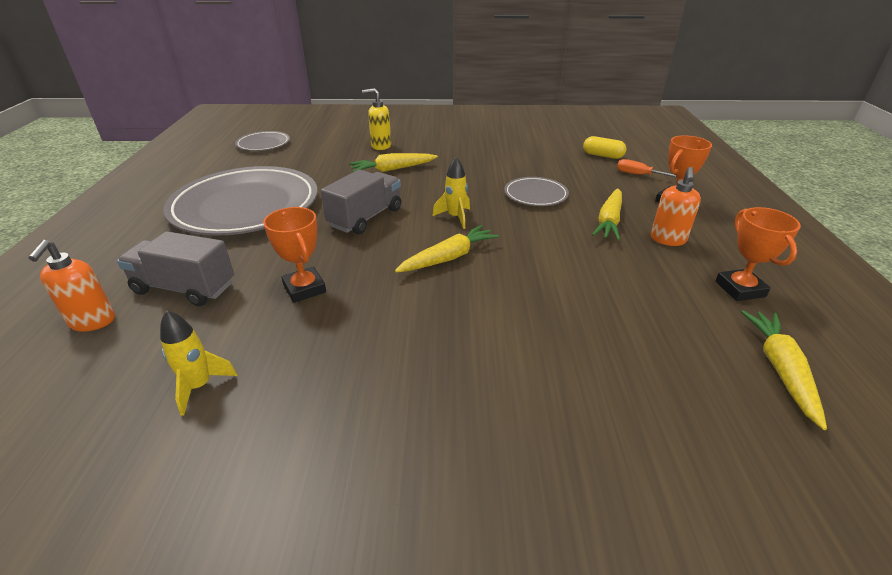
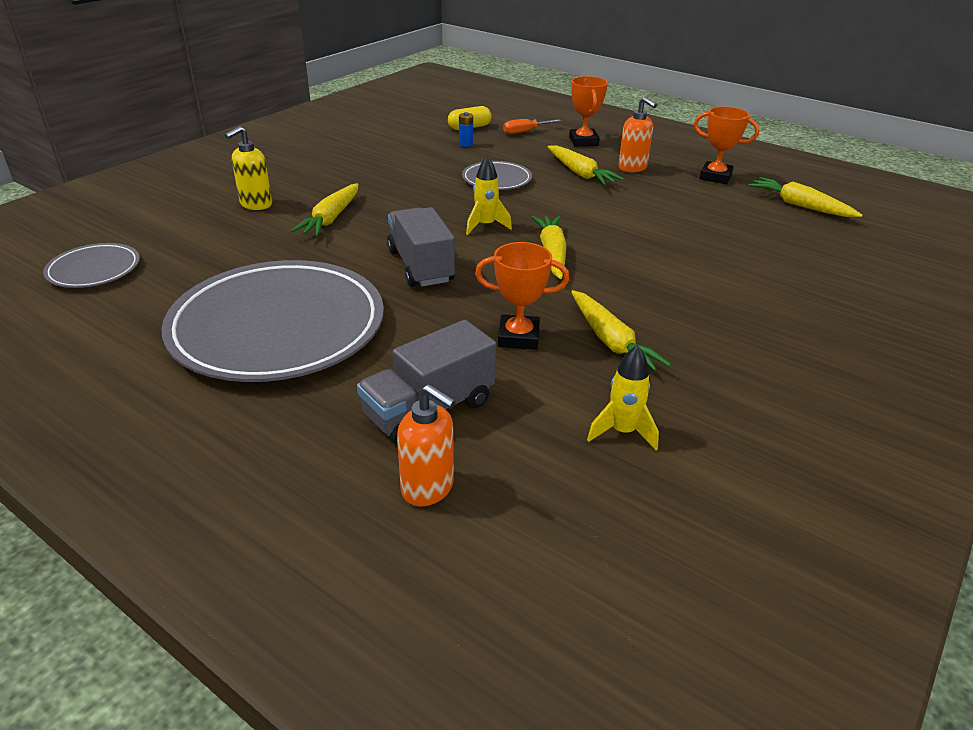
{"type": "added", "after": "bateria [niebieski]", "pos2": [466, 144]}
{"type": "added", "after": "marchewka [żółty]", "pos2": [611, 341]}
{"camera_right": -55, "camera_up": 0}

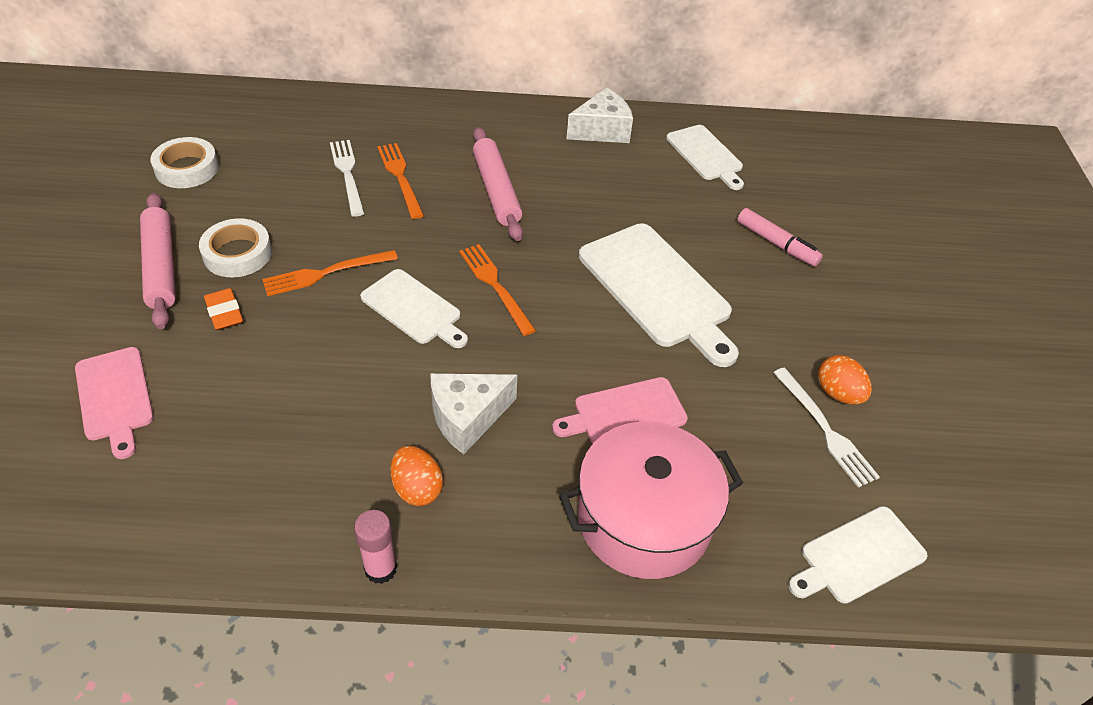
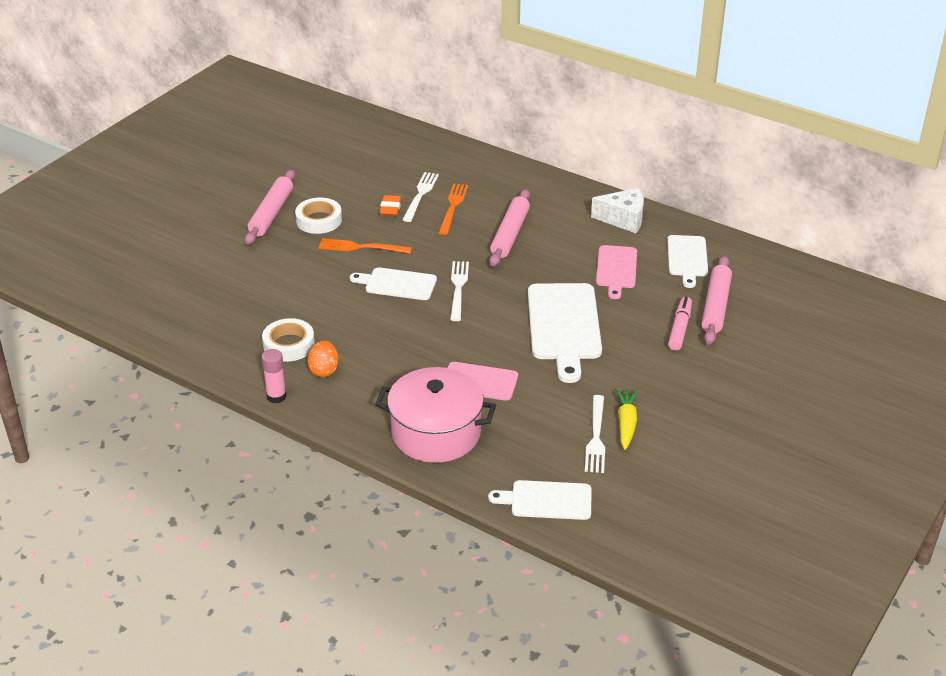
{"type": "moved", "before": "taśma klejąca [biały]", "pos1": [187, 168], "pos2": [289, 345]}
{"type": "turned", "before": "flamaster [różowy]", "pos1": [776, 243], "pos2": [679, 329], "turn": -150}
{"type": "recoloured", "before": "widelec [pomarańczowy]", "after": "widelec [biały]", "pos1": [495, 285], "pos2": [458, 288]}
{"type": "turned", "before": "deska do krojenia [biały]", "pos1": [414, 309], "pos2": [397, 284], "turn": 120}
{"type": "moved", "before": "gumka do mazania [pomarańczowy]", "pos1": [224, 312], "pos2": [390, 208]}
{"type": "moved", "before": "deska do krojenia [różowy]", "pos1": [115, 397], "pos2": [616, 269]}
{"type": "replaced", "before": "jajko [pomarańczowy]", "after": "marchewka [żółty]", "pos1": [838, 393], "pos2": [626, 423]}
{"type": "removed", "before": "ser [biały]", "pos1": [467, 417]}
{"type": "added", "after": "wałek do ciasta [różowy]", "pos2": [715, 306]}
{"camera_right": 35, "camera_up": -10}

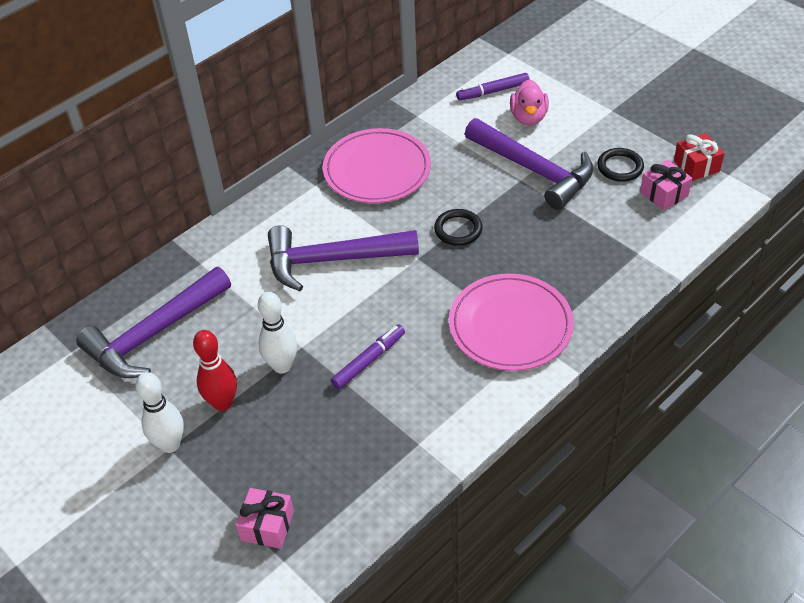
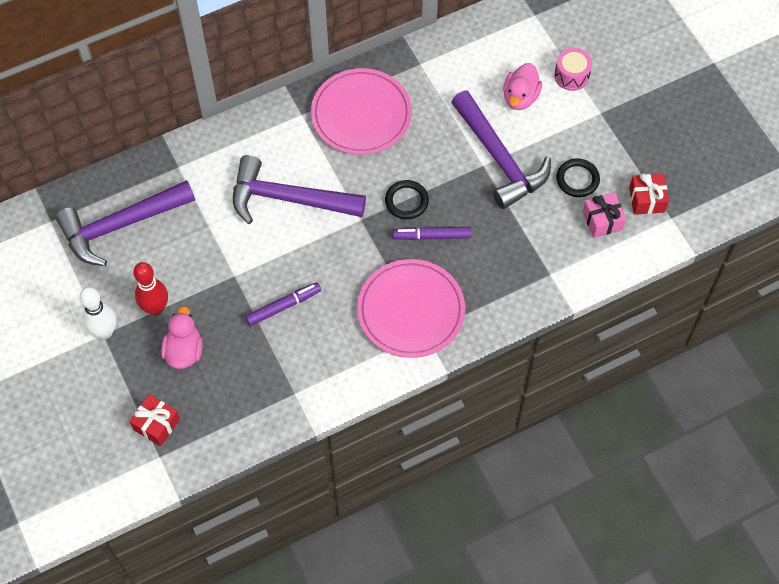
{"type": "moved", "before": "flamaster [fioletowy]", "pos1": [493, 91], "pos2": [432, 236]}
{"type": "removed", "before": "kręgiel [biały]", "pos1": [282, 366]}
{"type": "recoloured", "before": "prezent [różowy]", "after": "prezent [czerwony]", "pos1": [267, 526], "pos2": [156, 424]}
{"type": "added", "after": "bęben [różowy]", "pos2": [571, 76]}
{"type": "added", "after": "kaczka [różowy]", "pos2": [184, 351]}
{"camera_right": 15, "camera_up": 15}

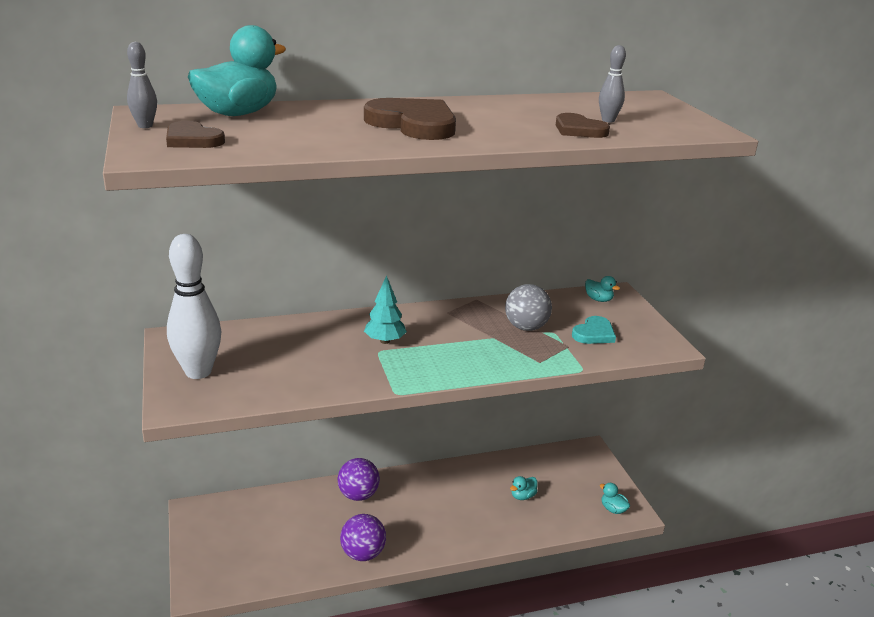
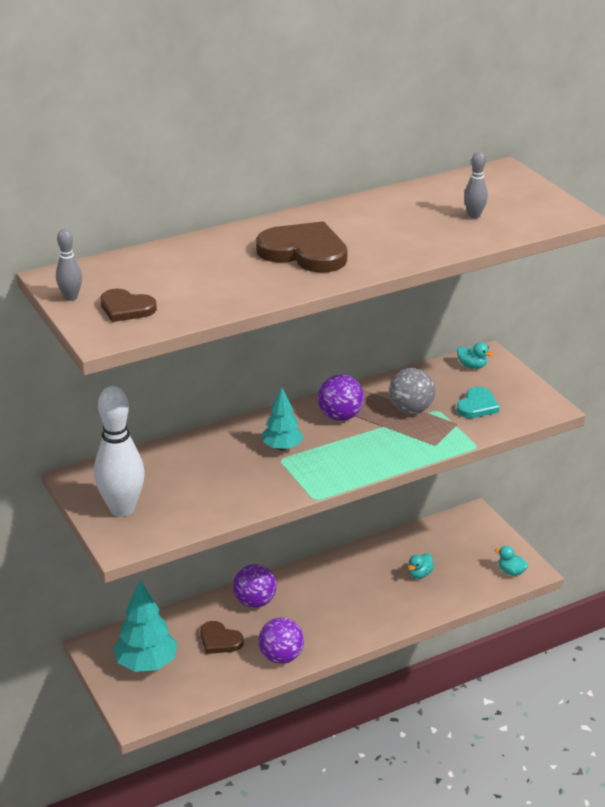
{"type": "removed", "before": "kaczka [turkusowy]", "pos1": [238, 113]}
{"type": "moved", "before": "serce [brązowy]", "pos1": [579, 130], "pos2": [219, 640]}
{"type": "added", "after": "piłka [fioletowy]", "pos2": [340, 416]}
{"type": "added", "after": "drzewko [turkusowy]", "pos2": [146, 664]}
{"camera_right": -10, "camera_up": 5}

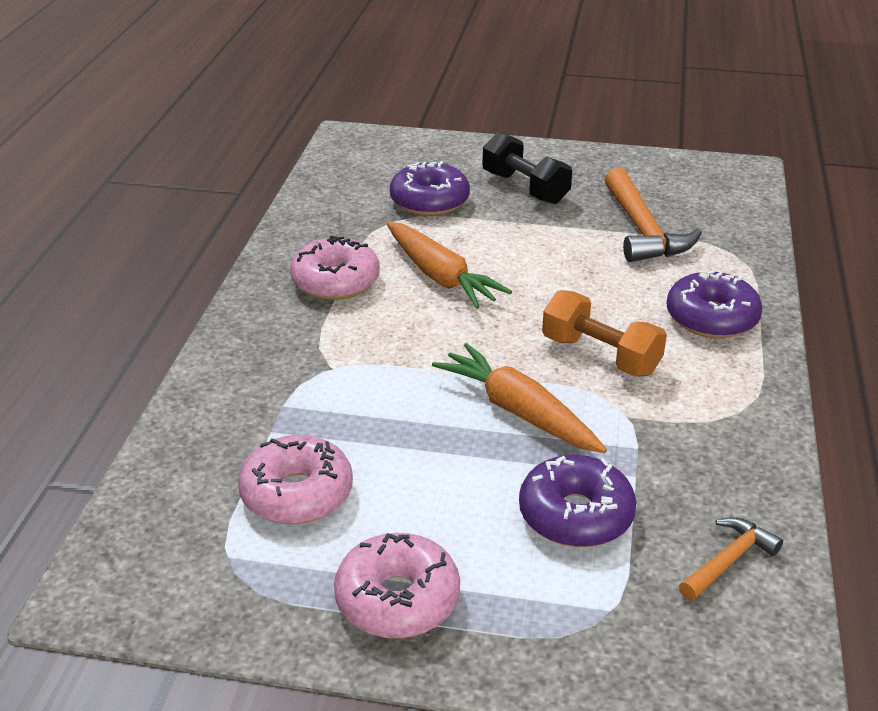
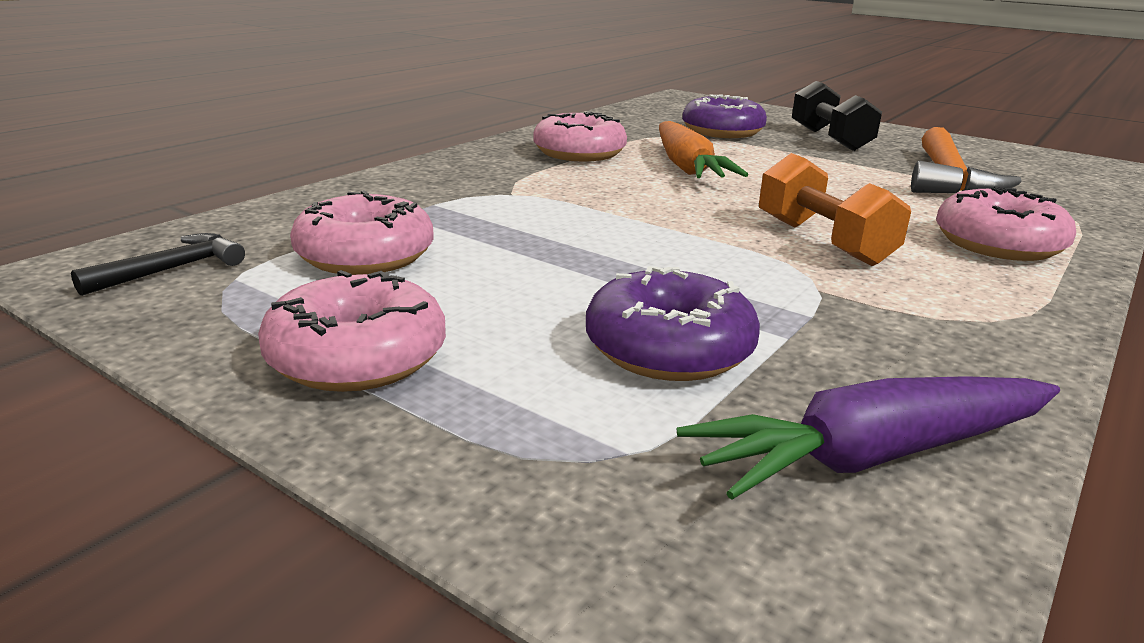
{"type": "recoloured", "before": "donut [fioletowy]", "after": "donut [różowy]", "pos1": [711, 318], "pos2": [998, 244]}
{"type": "removed", "before": "marchewka [pomarańczowy]", "pos1": [519, 411]}
{"type": "replaced", "before": "młotek [pomarańczowy]", "after": "marchewka [fioletowy]", "pos1": [728, 560], "pos2": [872, 456]}
{"type": "added", "after": "młotek [czarny]", "pos2": [172, 269]}
{"camera_right": 25, "camera_up": -10}

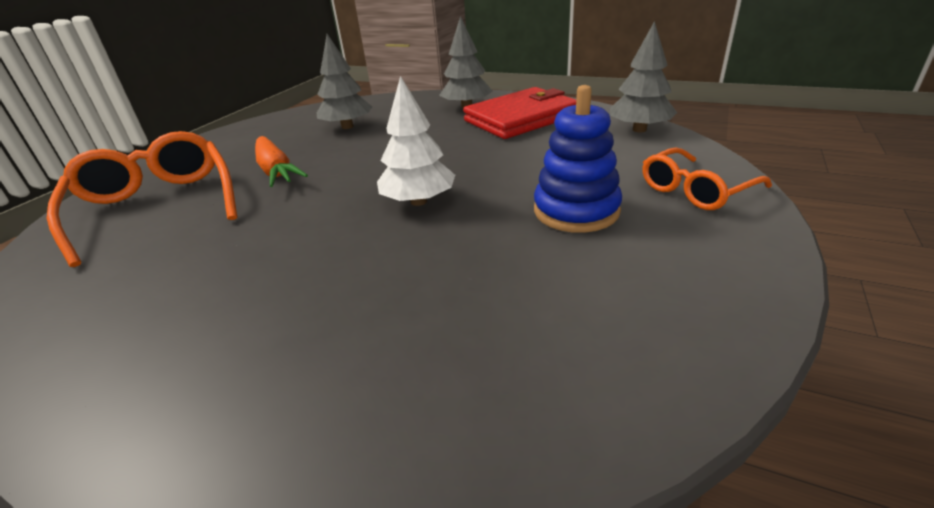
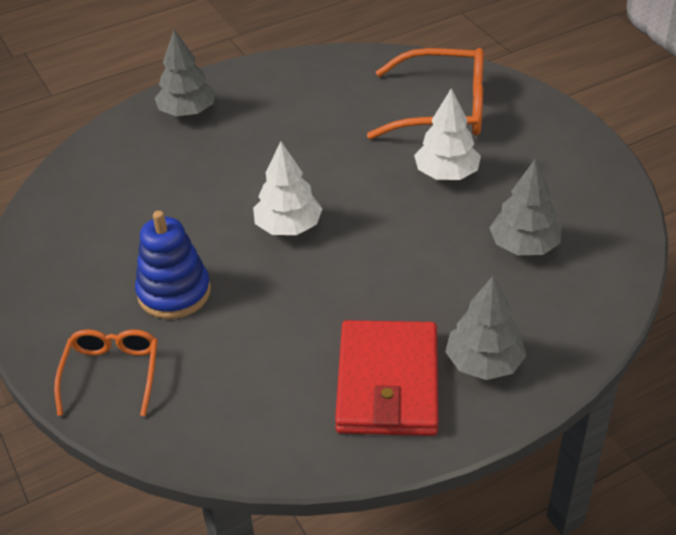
{"type": "moved", "before": "drzewko [szary]", "pos1": [639, 130], "pos2": [187, 112]}
{"type": "replaced", "before": "marchewka [pomarańczowy]", "after": "drzewko [biały]", "pos1": [276, 171], "pos2": [446, 174]}
{"camera_right": 125, "camera_up": 10}

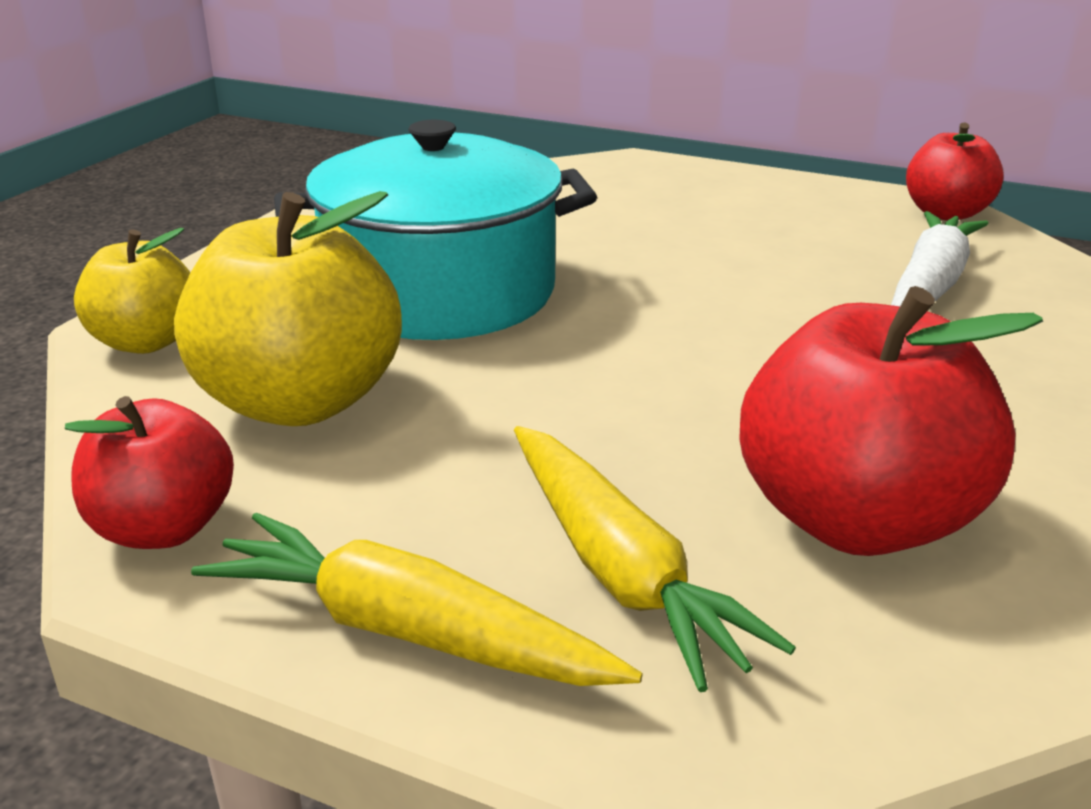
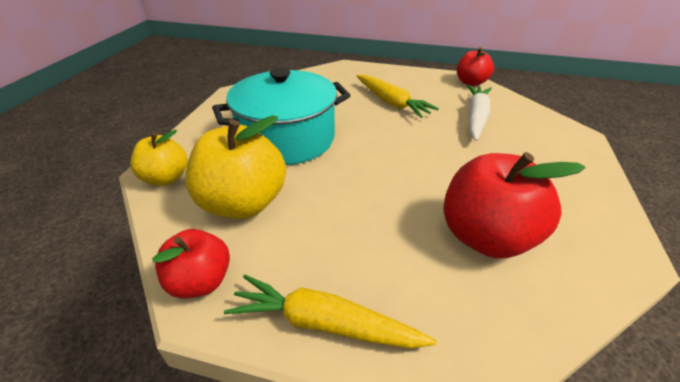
{"type": "moved", "before": "marchewka [żółty]", "pos1": [619, 570], "pos2": [391, 102]}
{"camera_right": -10, "camera_up": 10}

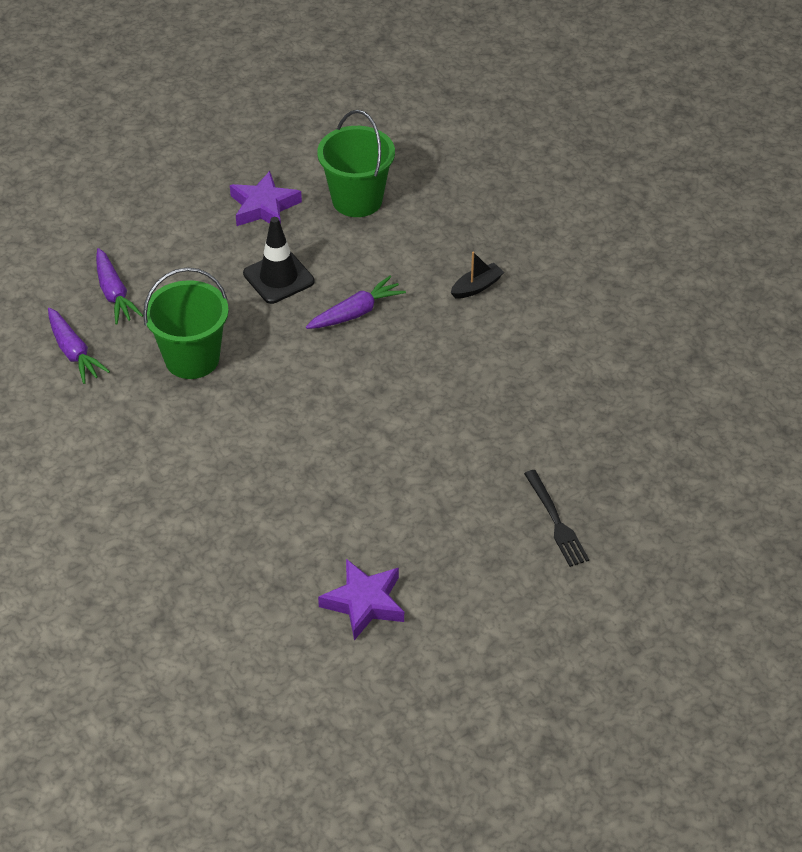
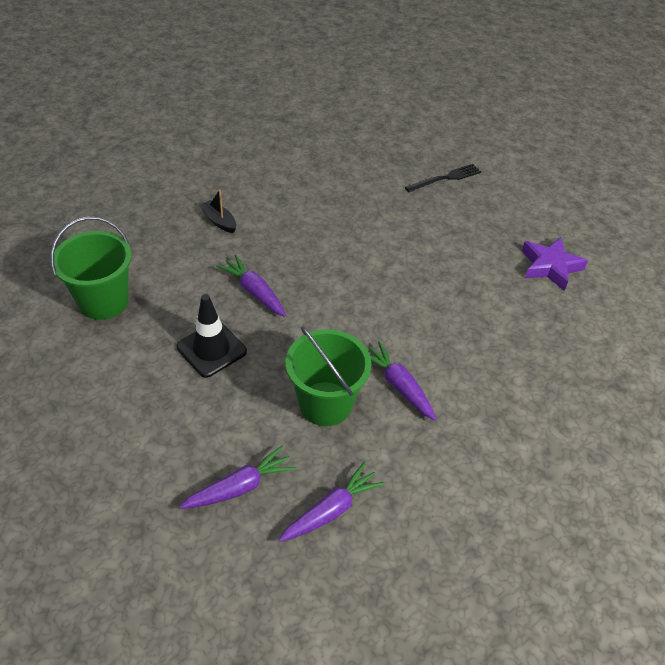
{"type": "removed", "before": "gwiazda [fioletowy]", "pos1": [264, 207]}
{"type": "added", "after": "marchewka [fioletowy]", "pos2": [398, 385]}
{"camera_right": -100, "camera_up": 0}

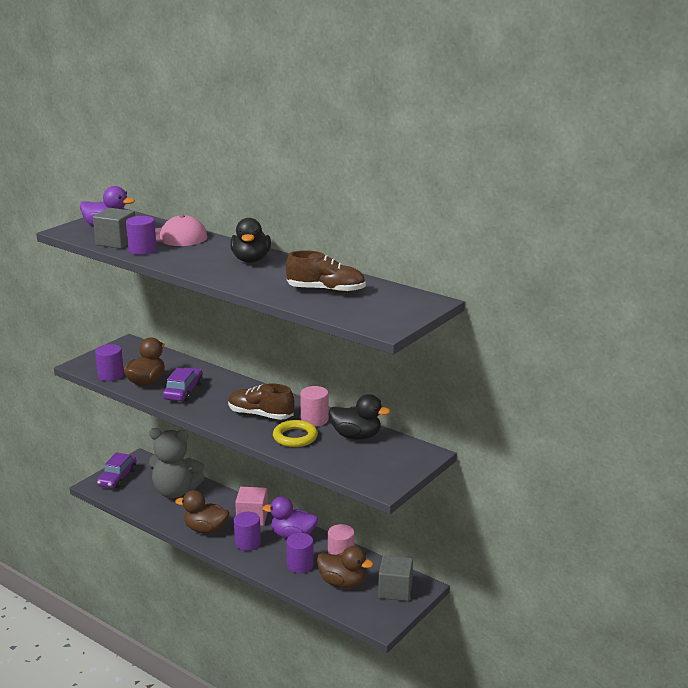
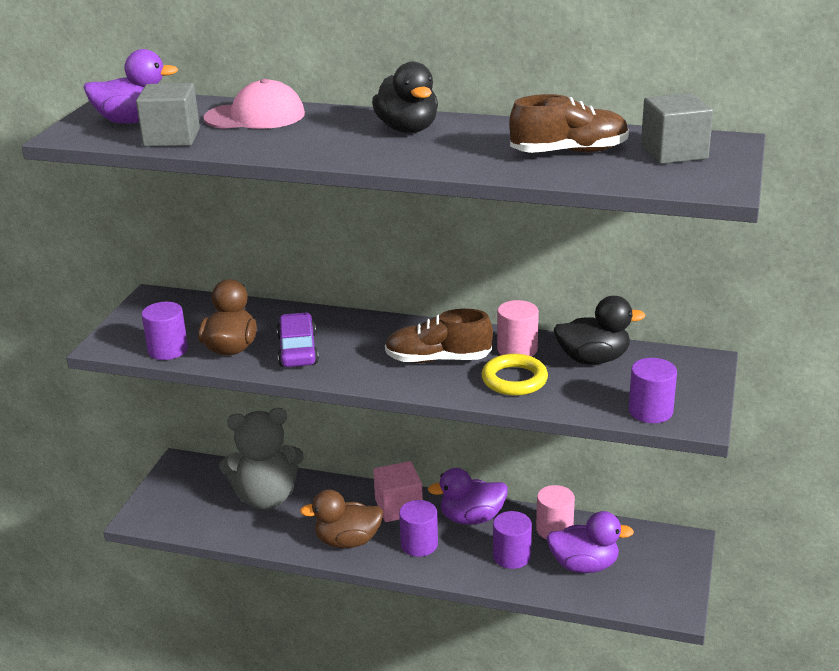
{"type": "moved", "before": "walec [fioletowy]", "pos1": [142, 250], "pos2": [650, 411]}
{"type": "removed", "before": "samochód [fioletowy]", "pos1": [117, 477]}
{"type": "recoloured", "before": "kaczka [brązowy]", "after": "kaczka [fioletowy]", "pos1": [342, 583], "pos2": [584, 565]}
{"type": "moved", "before": "sześcian [szary]", "pos1": [395, 590], "pos2": [674, 152]}
{"camera_right": -20, "camera_up": 5}

